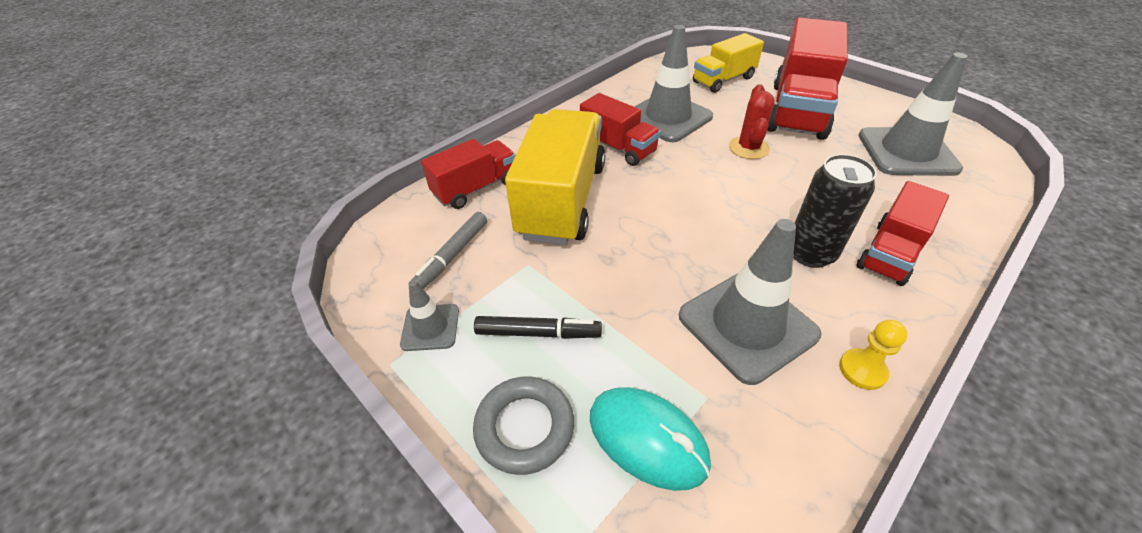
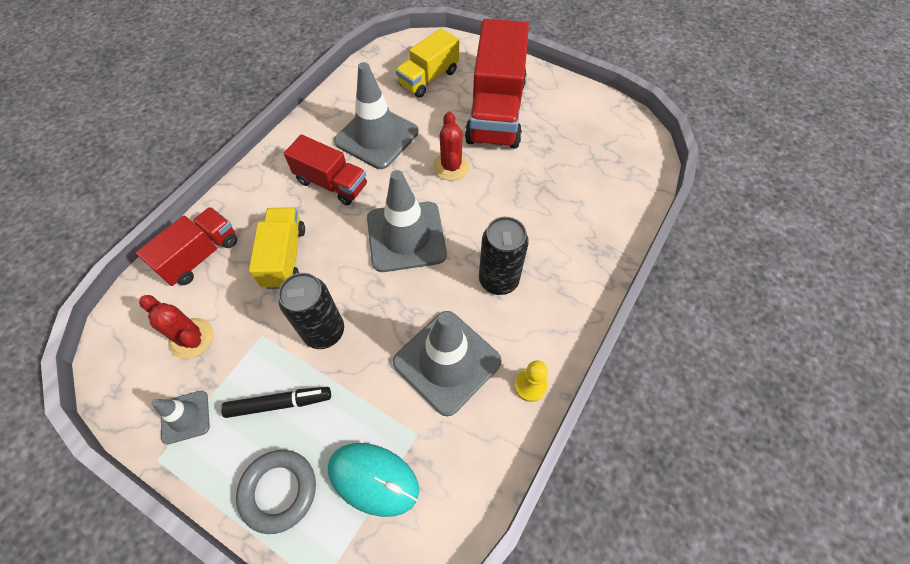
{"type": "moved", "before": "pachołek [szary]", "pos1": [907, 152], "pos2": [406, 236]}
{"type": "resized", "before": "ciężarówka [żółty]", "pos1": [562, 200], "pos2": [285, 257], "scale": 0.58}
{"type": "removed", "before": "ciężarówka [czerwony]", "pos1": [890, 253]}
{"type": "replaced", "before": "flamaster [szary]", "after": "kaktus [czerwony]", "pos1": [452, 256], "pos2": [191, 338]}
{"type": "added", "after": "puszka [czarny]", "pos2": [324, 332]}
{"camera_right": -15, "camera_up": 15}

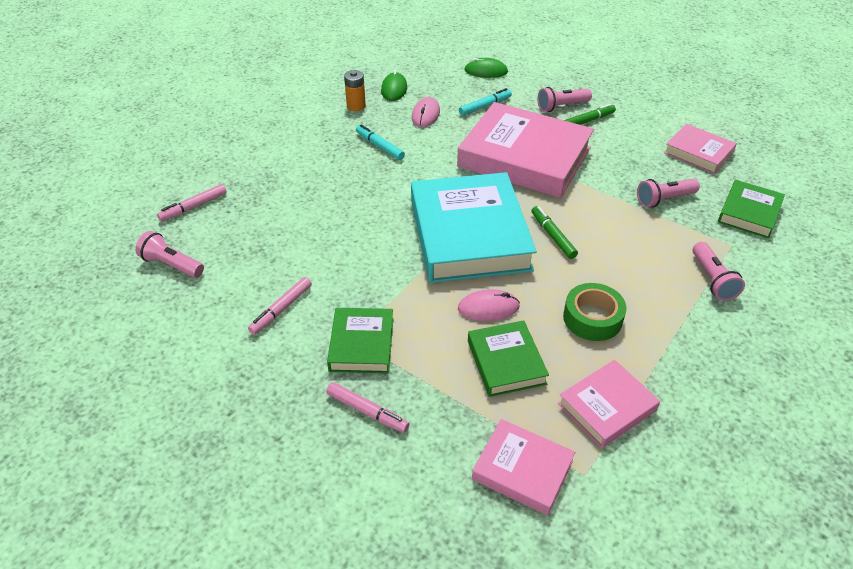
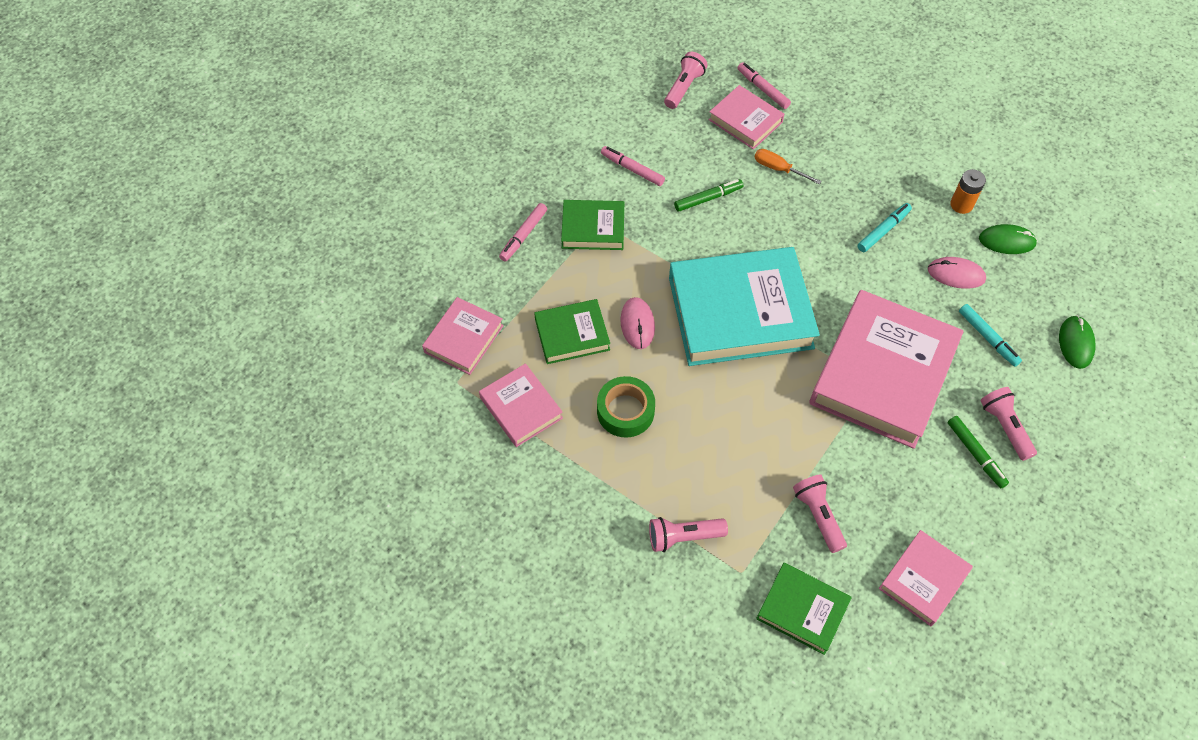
{"type": "moved", "before": "flamaster [zielony]", "pos1": [553, 236], "pos2": [708, 198]}
{"type": "added", "after": "książka [różowy]", "pos2": [745, 121]}
{"type": "added", "after": "śrubokręt [pomarańczowy]", "pos2": [778, 169]}
{"camera_right": 90, "camera_up": 15}

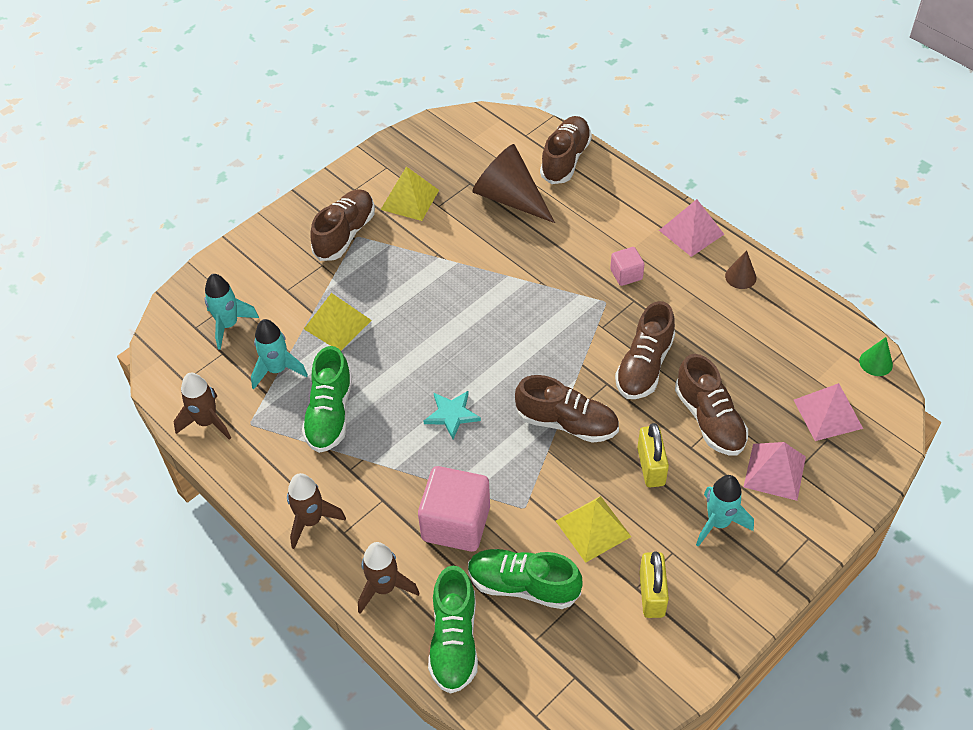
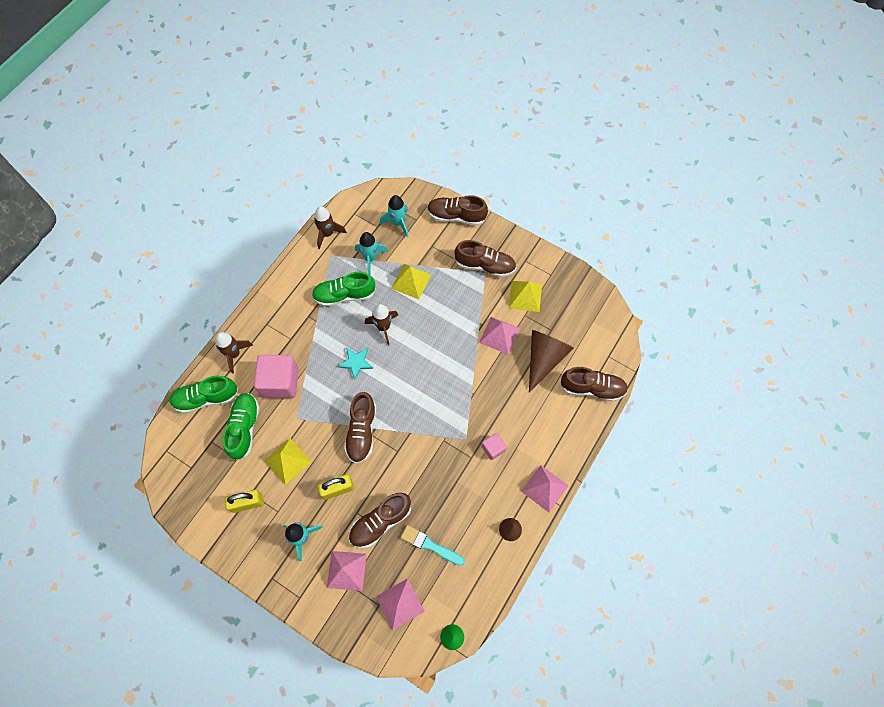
{"type": "moved", "before": "but [brązowy]", "pos1": [644, 366], "pos2": [456, 216]}
{"type": "moved", "before": "rakieta [brązowy]", "pos1": [311, 521], "pos2": [383, 327]}
{"type": "added", "after": "piramida [różowy]", "pos2": [499, 335]}
{"type": "added", "after": "pędzel [turkusowy]", "pos2": [430, 545]}
{"camera_right": 75, "camera_up": 15}

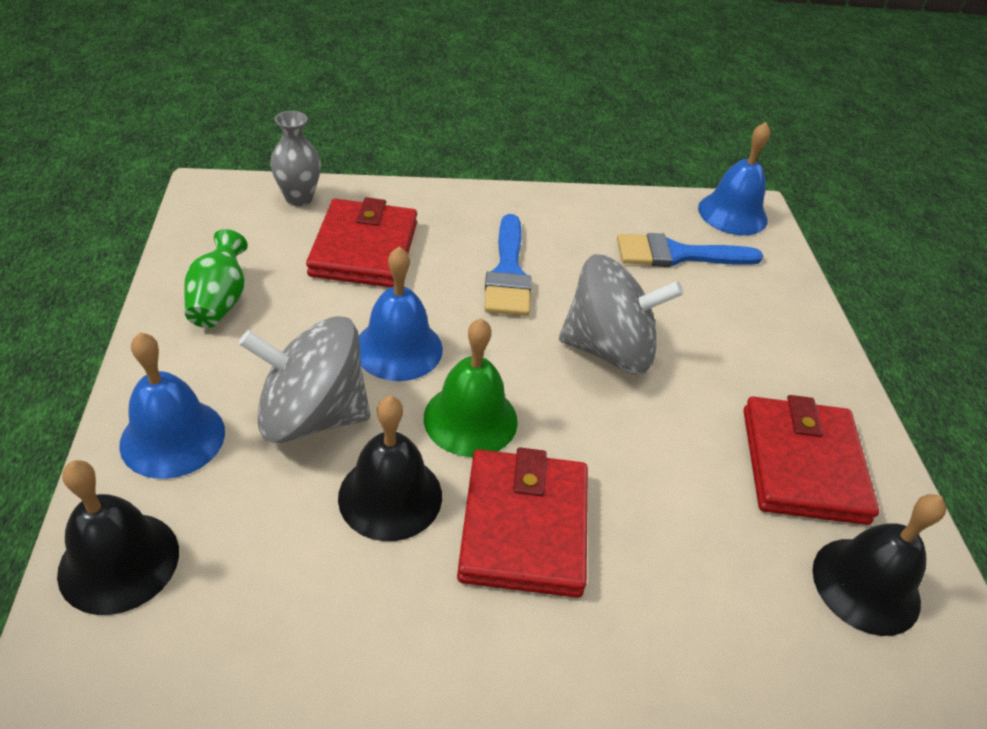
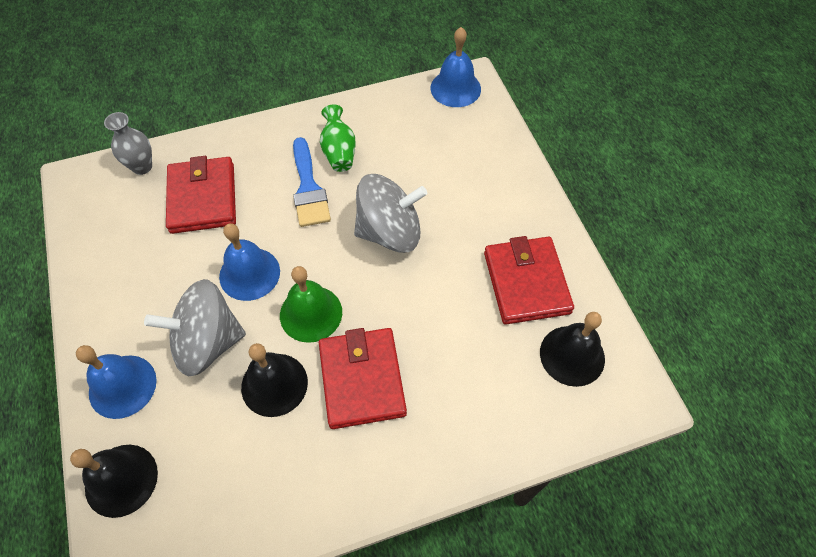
{"type": "moved", "before": "wazon [zielony]", "pos1": [219, 301], "pos2": [339, 151]}
{"type": "removed", "before": "pędzel [niebieski]", "pos1": [677, 254]}
{"camera_right": -10, "camera_up": 15}

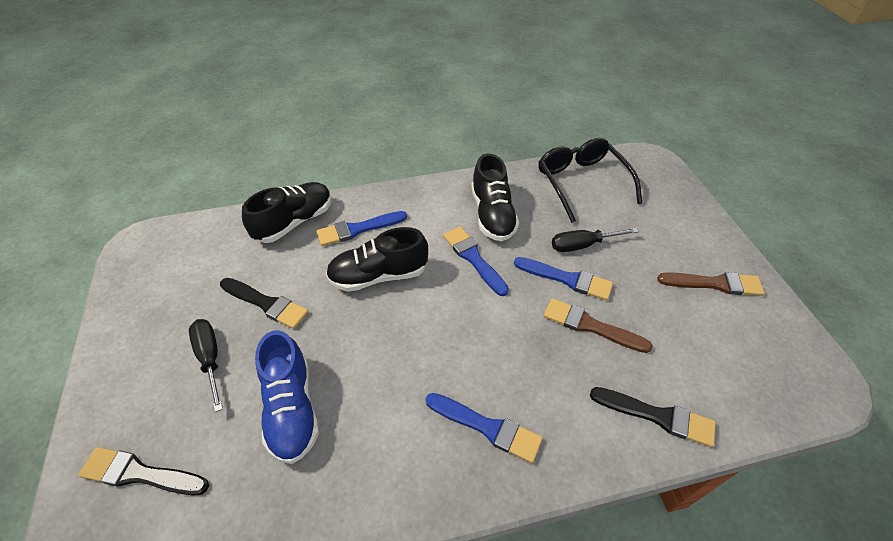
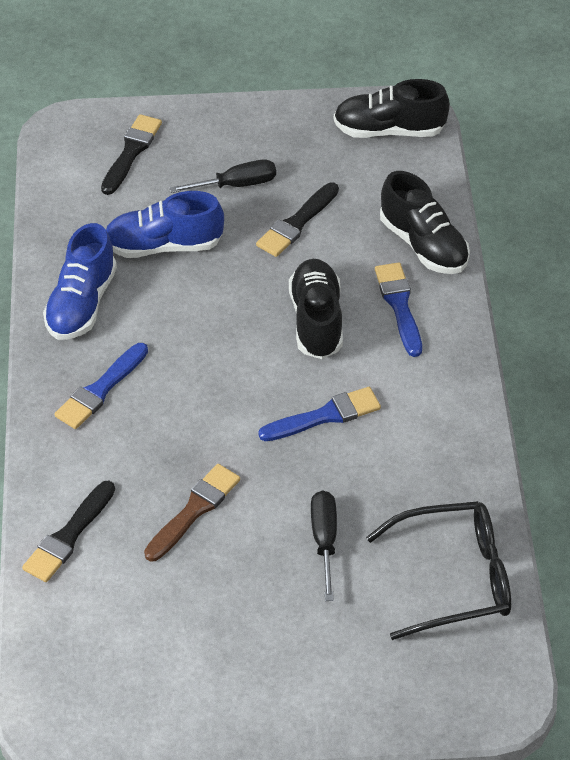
{"type": "moved", "before": "but [czarny]", "pos1": [492, 215], "pos2": [389, 130]}
{"type": "removed", "before": "pędzel [niebieski]", "pos1": [566, 279]}
{"type": "removed", "before": "pędzel [brązowy]", "pos1": [714, 284]}
{"type": "added", "after": "but [niebieski]", "pos2": [82, 304]}
{"camera_right": 100, "camera_up": 0}

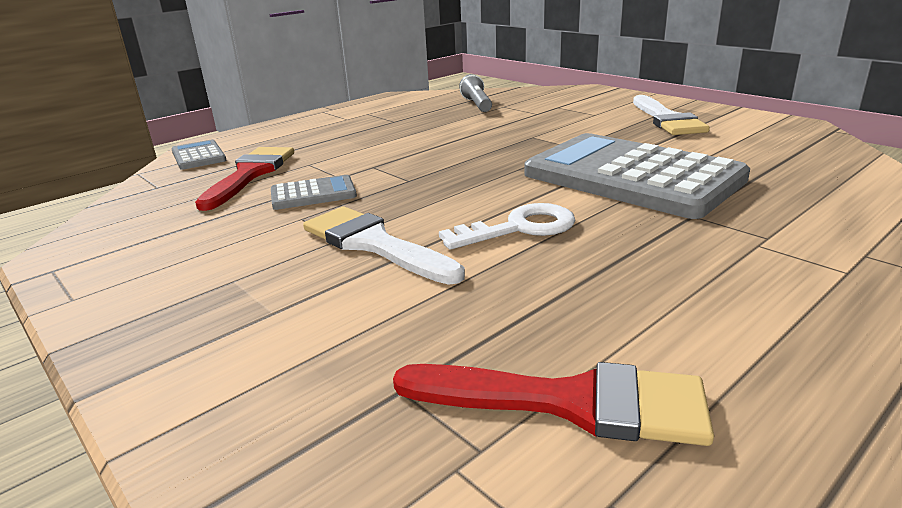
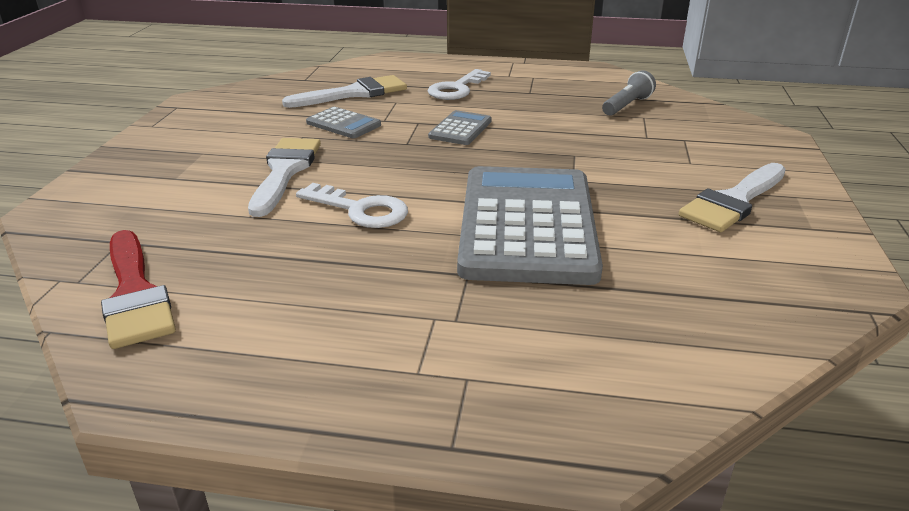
{"type": "moved", "before": "kalkulator [szary]", "pos1": [198, 156], "pos2": [460, 129]}
{"type": "recoloured", "before": "pędzel [czerwony]", "after": "pędzel [biały]", "pos1": [250, 174], "pos2": [354, 93]}
{"type": "added", "after": "klucz [biały]", "pos2": [456, 89]}
{"camera_right": 50, "camera_up": 5}

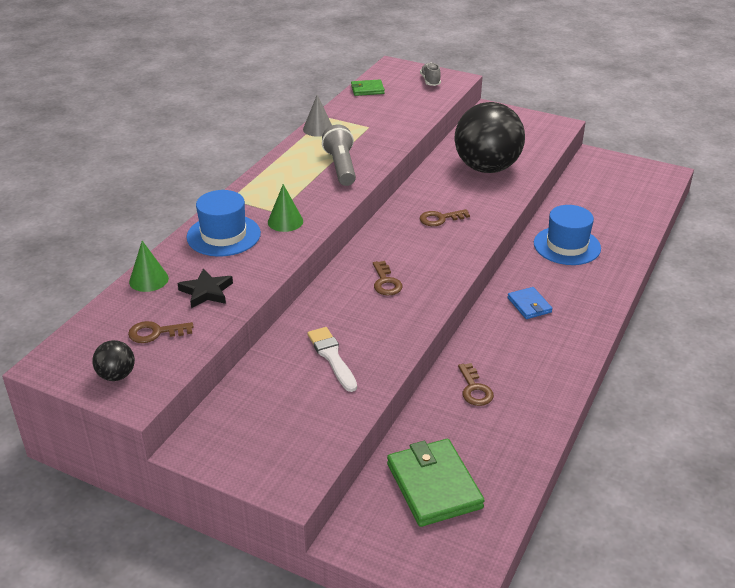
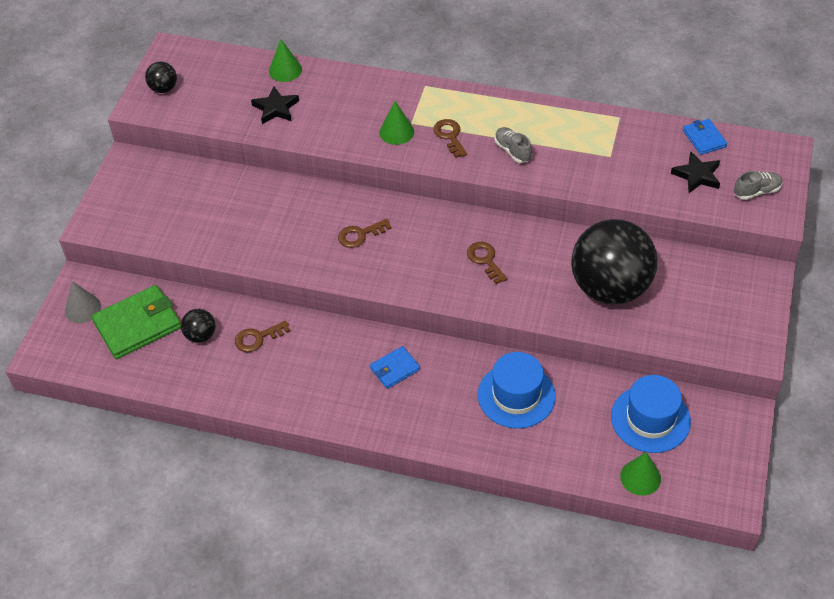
{"type": "recoloured", "before": "portfel [zielony]", "after": "portfel [niebieski]", "pos1": [367, 90], "pos2": [704, 138]}
{"type": "moved", "before": "stożek [szary]", "pos1": [318, 129], "pos2": [83, 308]}
{"type": "replaced", "before": "latarka [szary]", "after": "but [szary]", "pos1": [341, 167], "pos2": [512, 151]}
{"type": "moved", "before": "kapelusz [niebieski]", "pos1": [223, 235], "pos2": [650, 419]}
{"type": "moved", "before": "klucz [brązowy]", "pos1": [155, 333], "pos2": [450, 136]}
{"type": "removed", "before": "pędzel [biały]", "pos1": [332, 357]}
{"type": "added", "after": "gwiazda [czarny]", "pos2": [697, 175]}
{"type": "added", "after": "piłka [czarny]", "pos2": [200, 335]}
{"type": "added", "after": "stożek [zielony]", "pos2": [640, 477]}
{"camera_right": 80, "camera_up": 15}

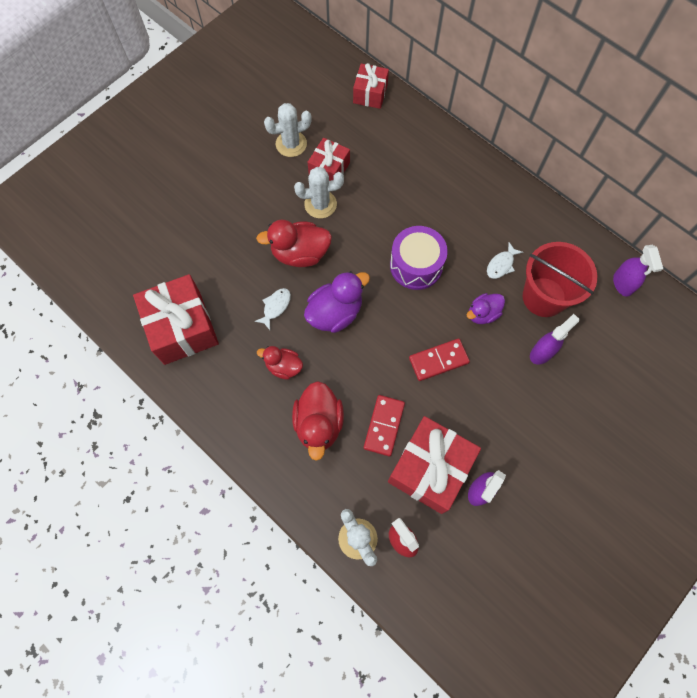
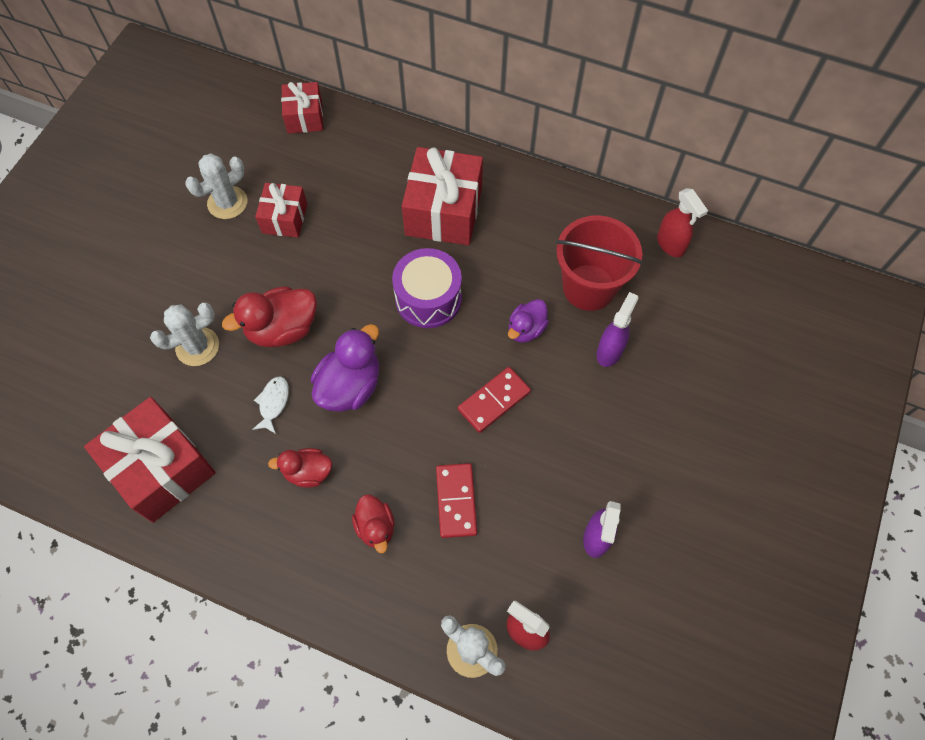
{"type": "moved", "before": "kaktus [biały]", "pos1": [320, 204], "pos2": [197, 347]}
{"type": "removed", "before": "ryba [biały]", "pos1": [501, 265]}
{"type": "recoloured", "before": "spryskiwacz [fioletowy]", "after": "spryskiwacz [czerwony]", "pos1": [622, 284], "pos2": [670, 245]}
{"type": "resized", "before": "kaczka [czerwony]", "pos1": [319, 424], "pos2": [375, 527], "scale": 0.62}
{"type": "moved", "before": "prezent [czerwony]", "pos1": [430, 468], "pos2": [443, 211]}
{"camera_right": -20, "camera_up": -5}

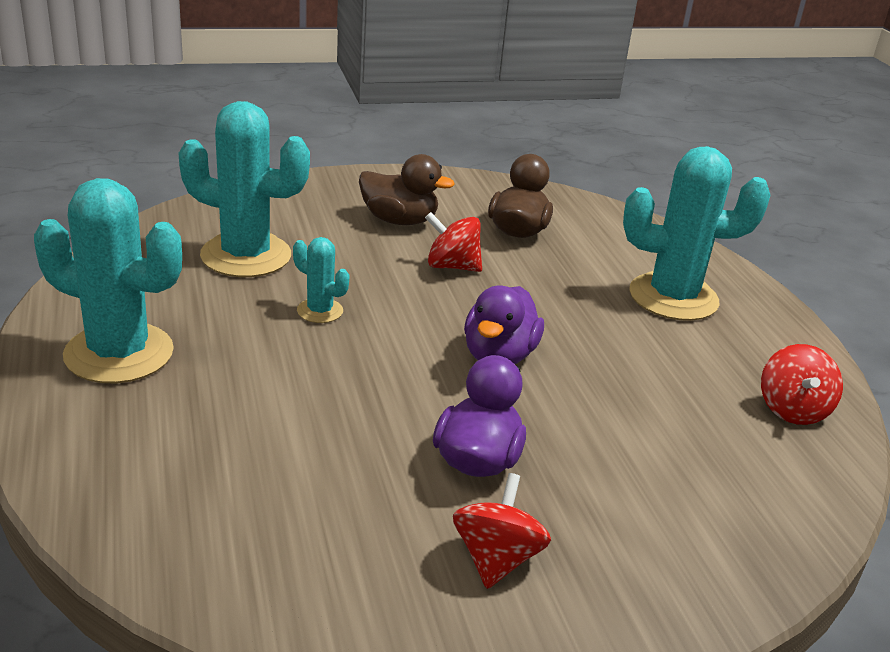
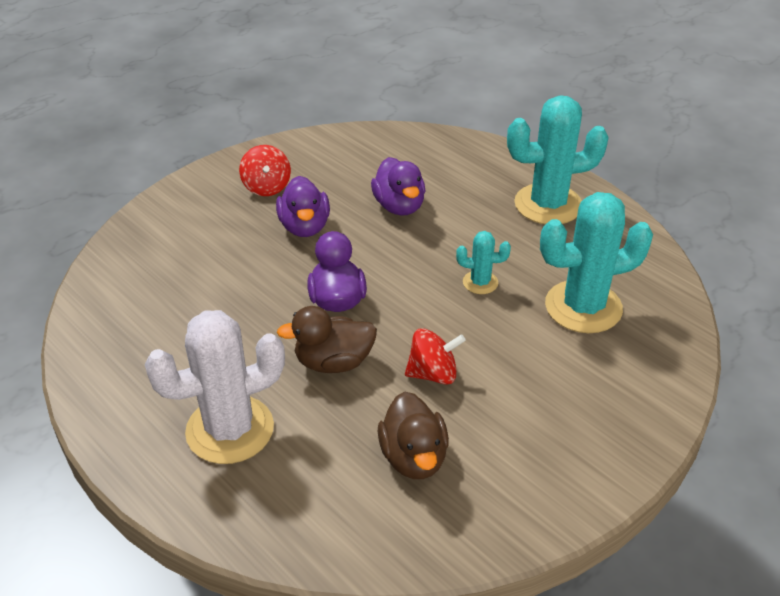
{"type": "recoloured", "before": "kaktus [turkusowy]", "after": "kaktus [biały]", "pos1": [673, 297], "pos2": [230, 430]}
{"type": "moved", "before": "kaczka [brązowy]", "pos1": [399, 220], "pos2": [333, 362]}
{"type": "removed", "before": "bączek [czerwony]", "pos1": [792, 409]}
{"type": "added", "after": "kaczka [fioletowy]", "pos2": [399, 206]}
{"camera_right": 155, "camera_up": 10}

